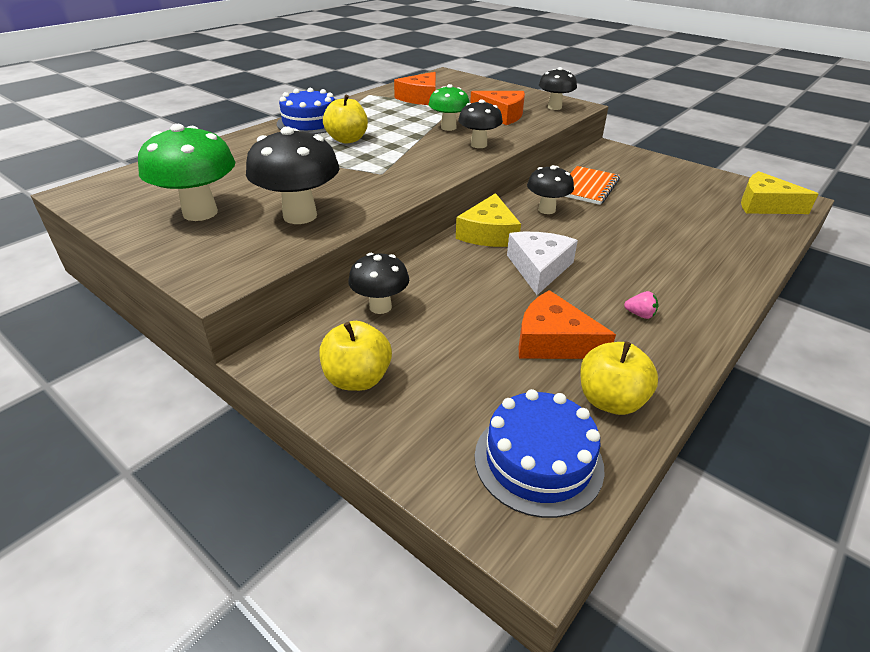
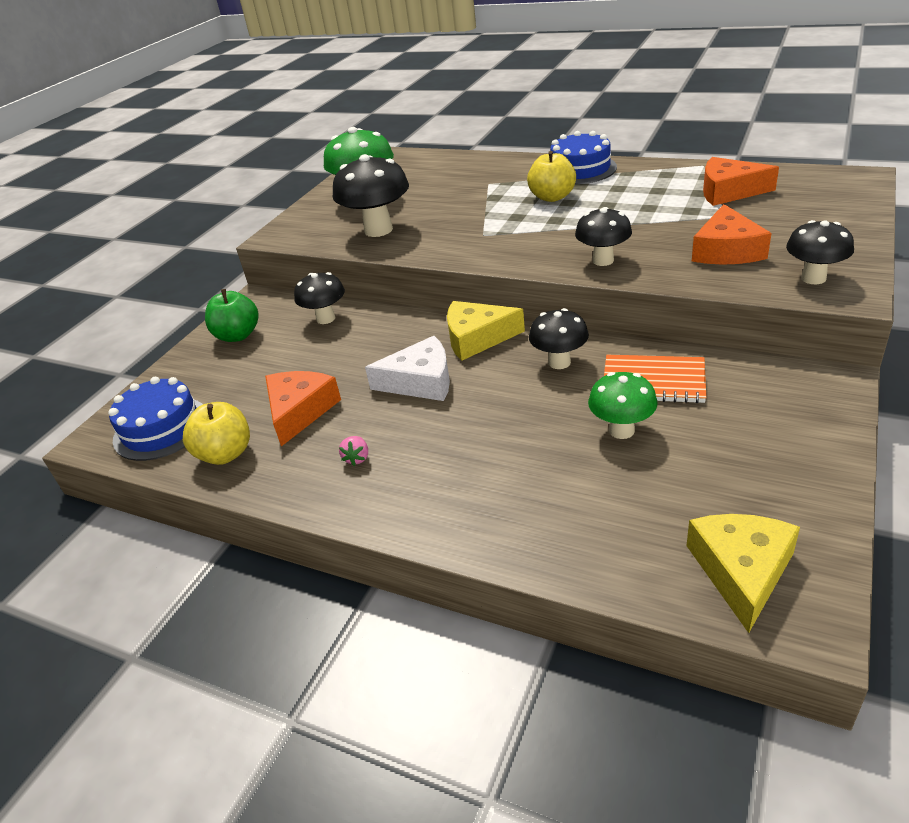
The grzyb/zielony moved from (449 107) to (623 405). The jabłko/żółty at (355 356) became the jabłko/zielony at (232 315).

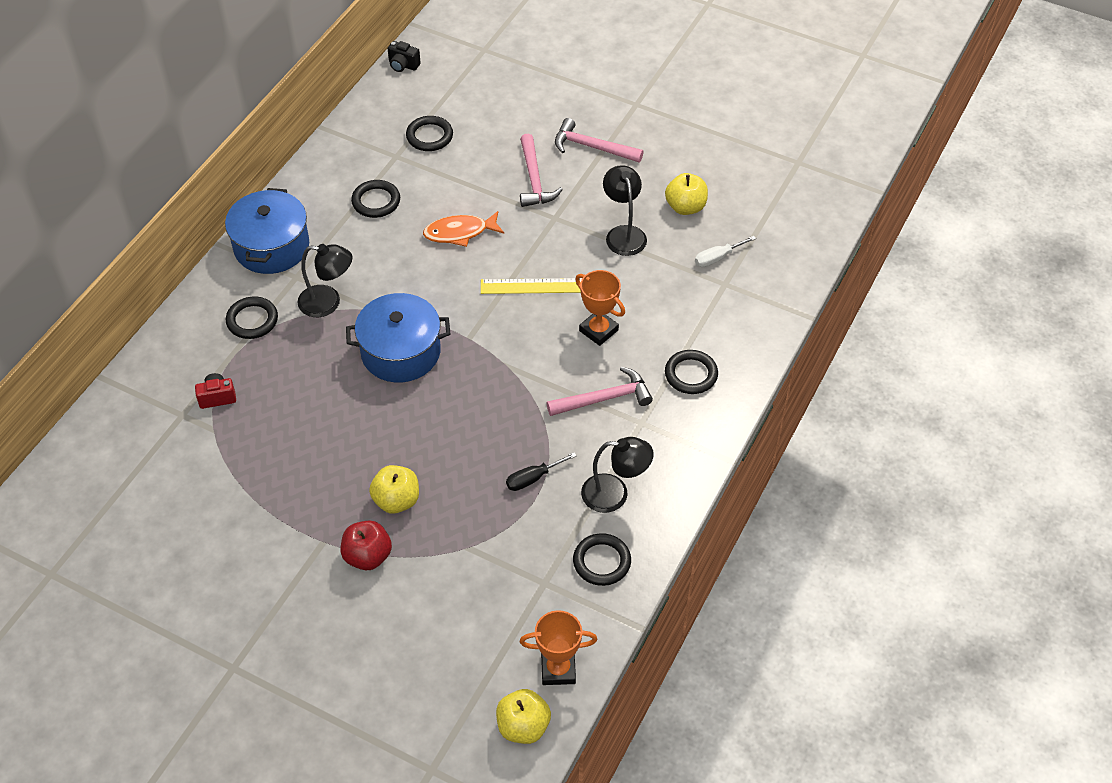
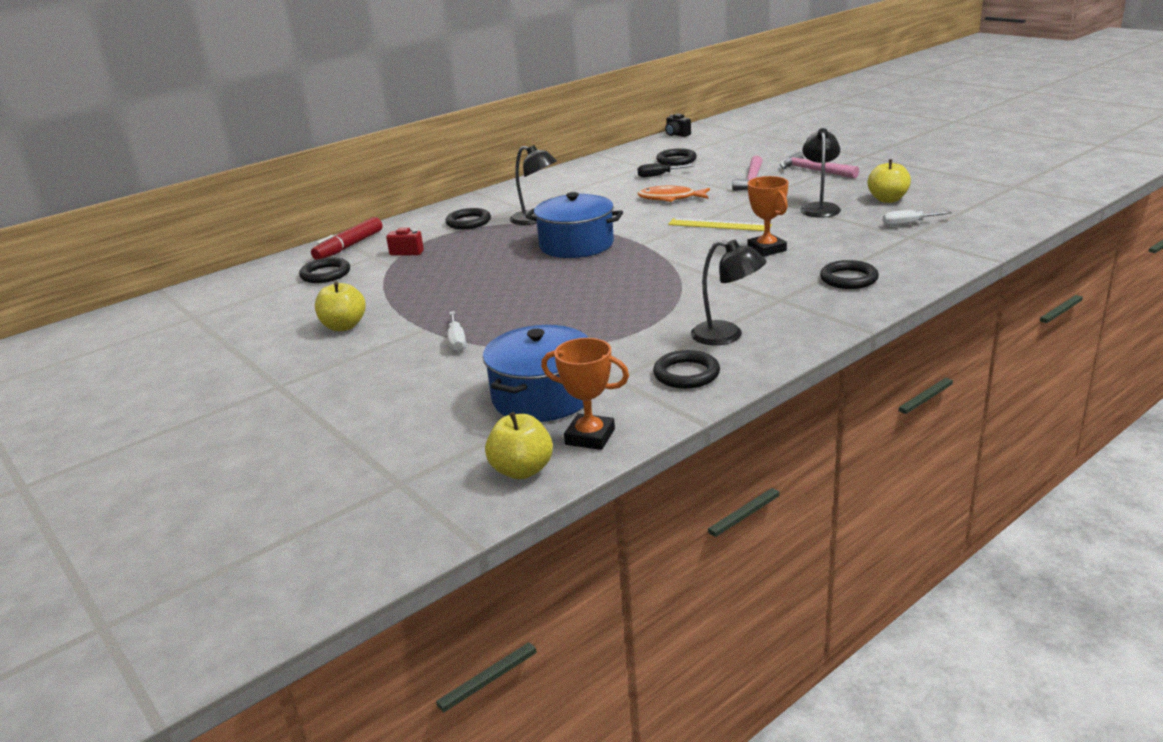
The młotek/różowy at (600 391) disappeared. The flamaster/czerwony at (346 238) appeared. The garnek/niebieski moved from (267 231) to (536 373). The pierścień/czarny moved from (375 199) to (324 270). The jabłko/żółty moved from (394 489) to (340 306). The śrubokręt/czarny moved from (541 471) to (666 170). The jabłko/czerwony at (366 545) was replaced by the śrubokręt/biały at (456 331).

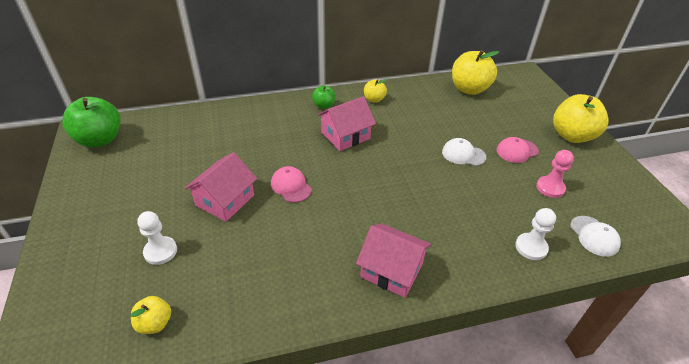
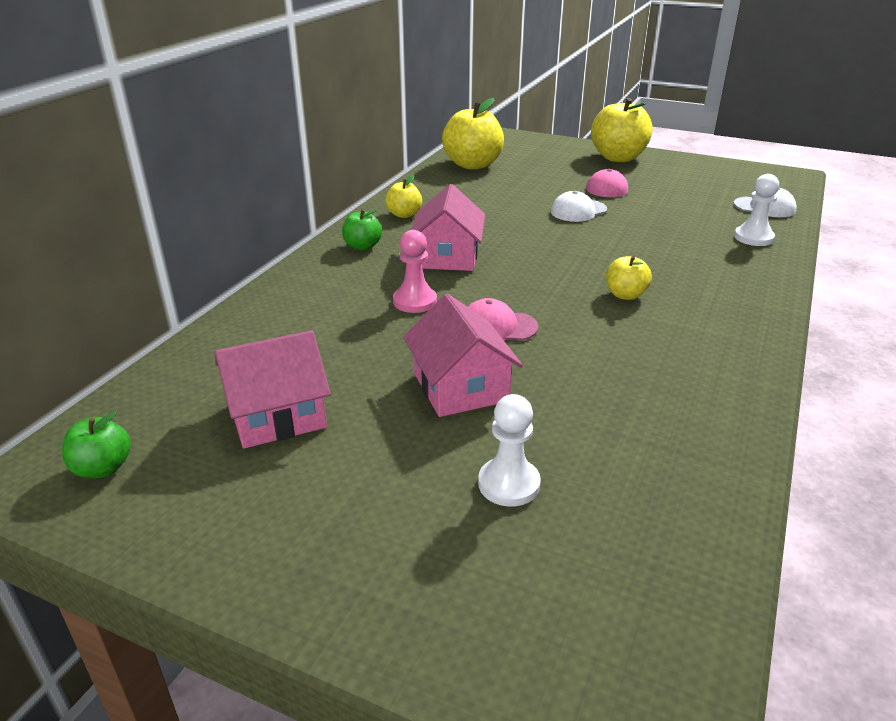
The jabłko/żółty moved from (151 315) to (629 278). The domek/różowy moved from (394 261) to (273 389). The pionek/różowy moved from (555 174) to (415 271). The jabłko/zielony at (91 122) changed to 0.52 times the size.

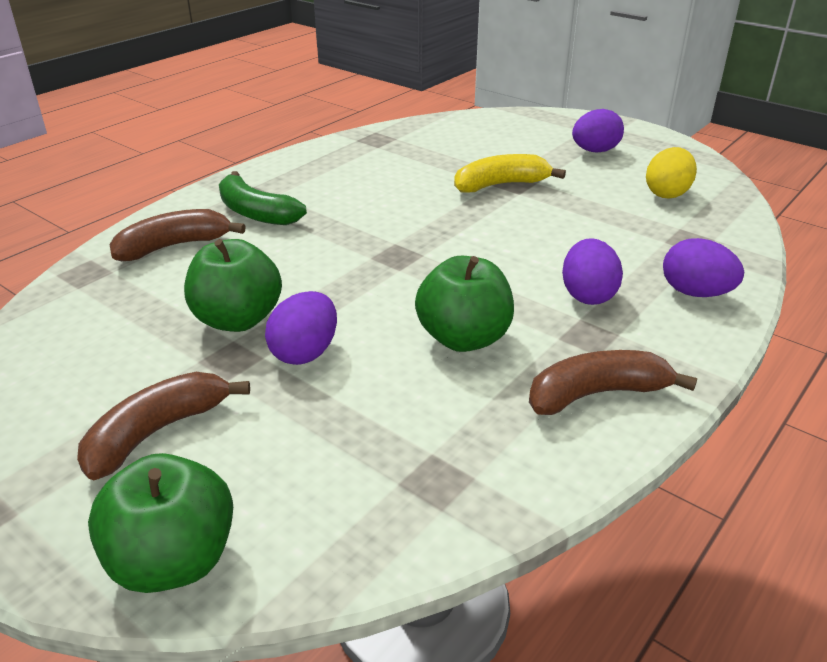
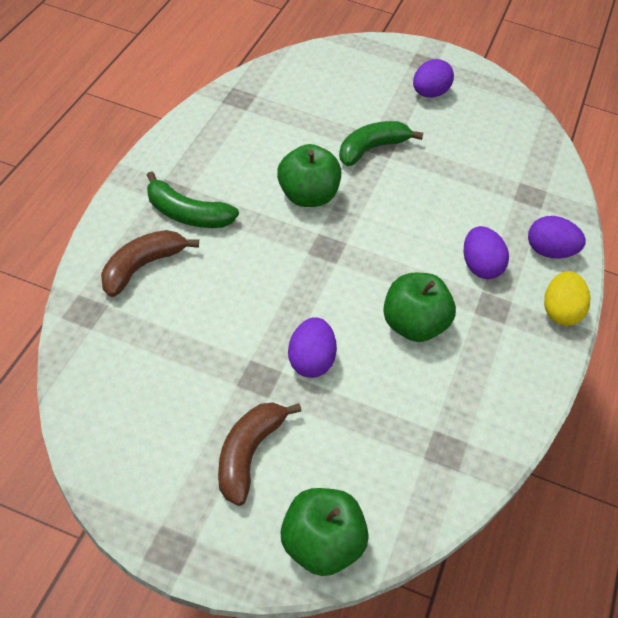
The banan/brązowy at (613 382) disappeared. The jabłko/zielony moved from (233 285) to (309 175). The jajko/żółty moved from (671 172) to (567 298). The banan/żółty at (510 173) became the banan/zielony at (381 143).

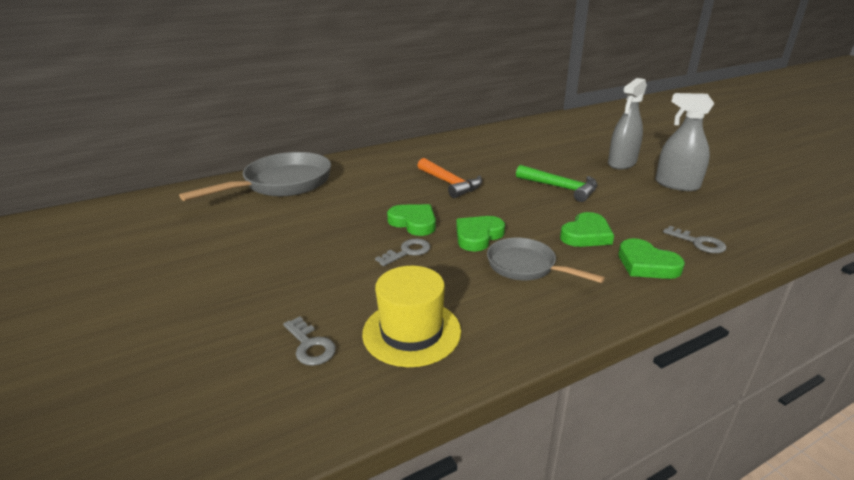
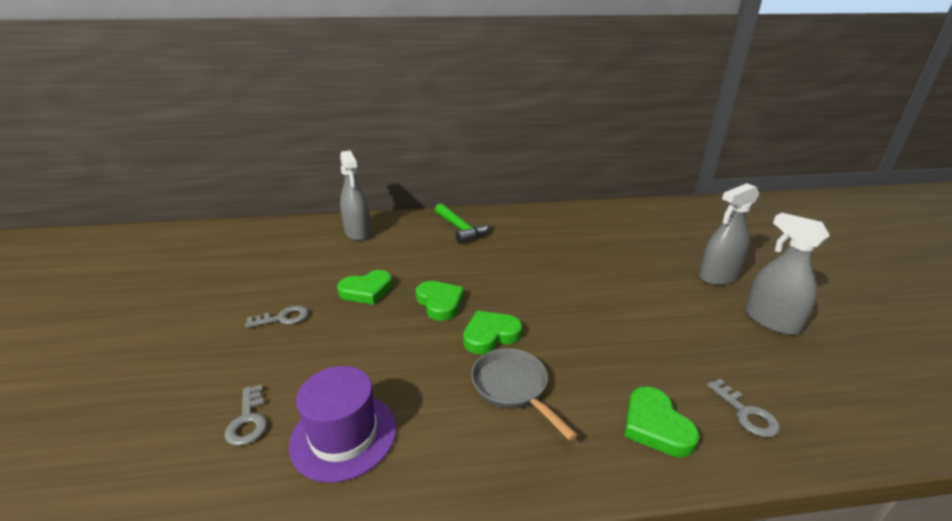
The młotek/pomarańczowy at (449 178) disappeared. The klucz/szary moved from (403 252) to (276 316). The młotek/zielony moved from (556 183) to (462 223). The serce/zielony moved from (587 229) to (365 287). The patelnia/szary at (255 176) was replaced by the spryskiwacz/szary at (355 195). The kapelusz/żółty at (411 316) became the kapelusz/fioletowy at (342 424).

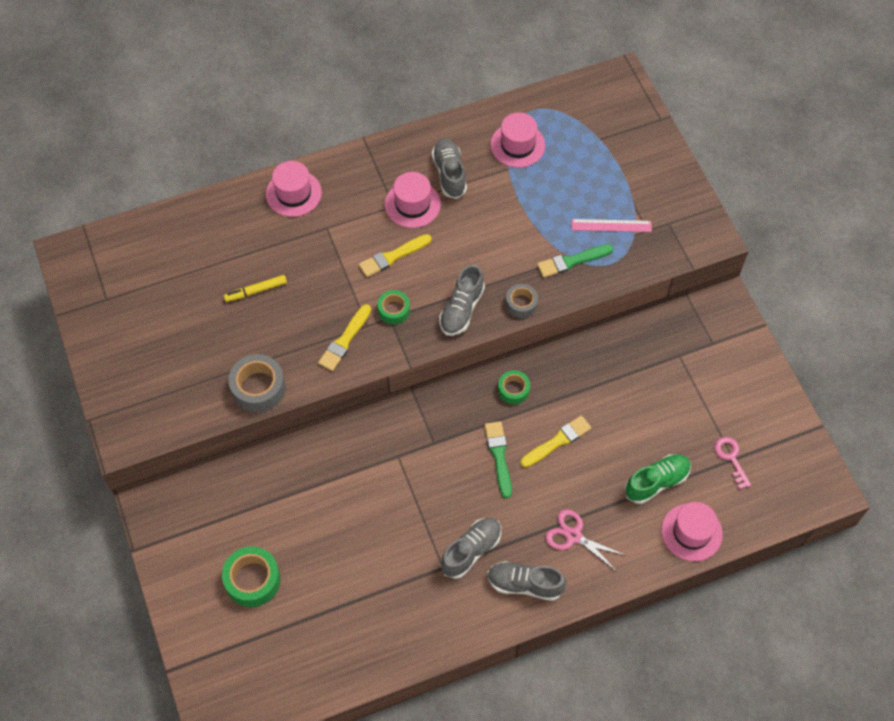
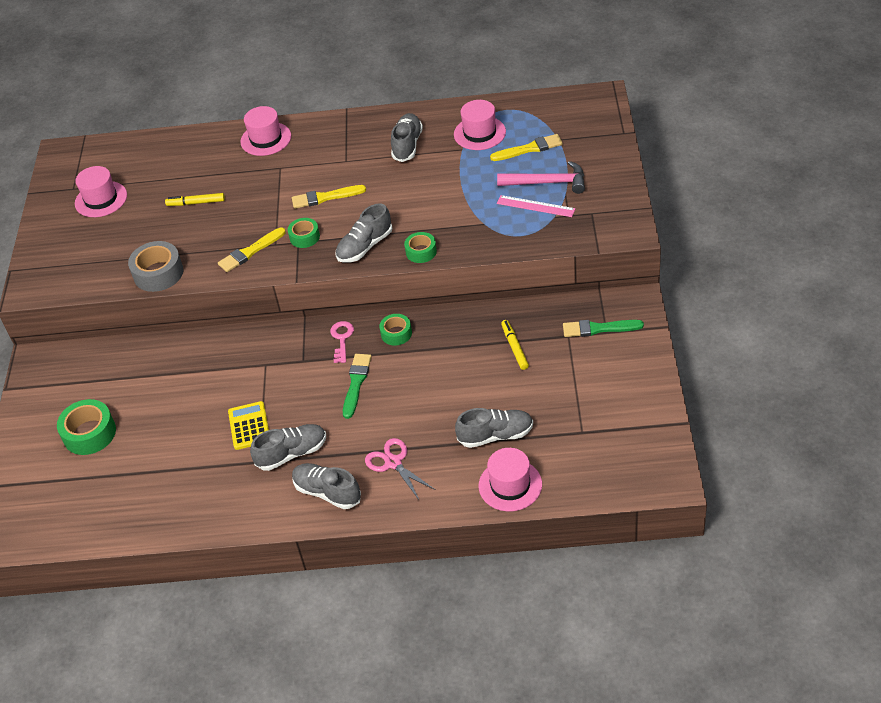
The kalkulator/żółty at (248 425) appeared. The młotek/różowy at (541 177) appeared. The flamaster/żółty at (515 345) appeared. The kapelusz/różowy moved from (413 200) to (101 191). The pędzel/żółty moved from (556 441) to (526 147). The pędzel/zielony moved from (575 261) to (603 328). The klucz/różowy moved from (732 463) to (342 342). The taśma klejąca/szary at (522 301) became the taśma klejąca/zielony at (420 247). The but/zielony at (658 479) became the but/szary at (494 428).

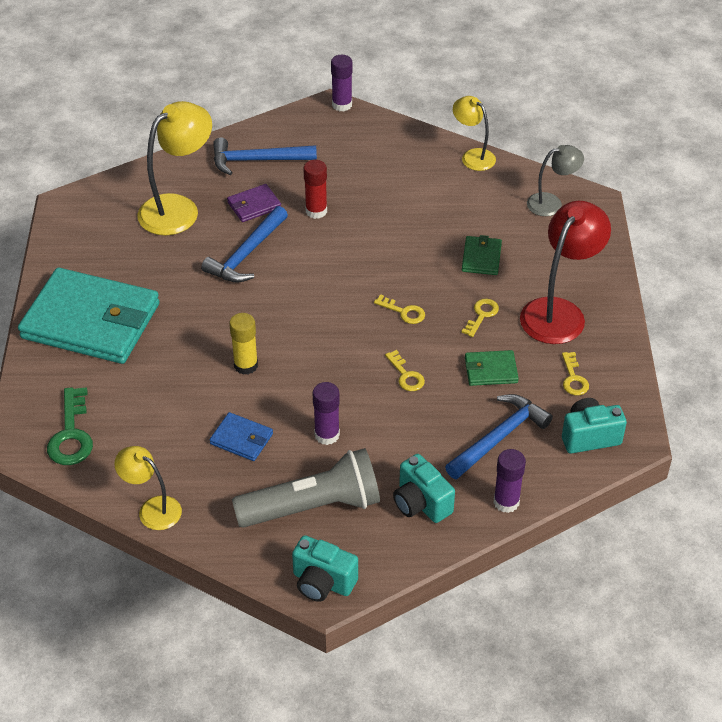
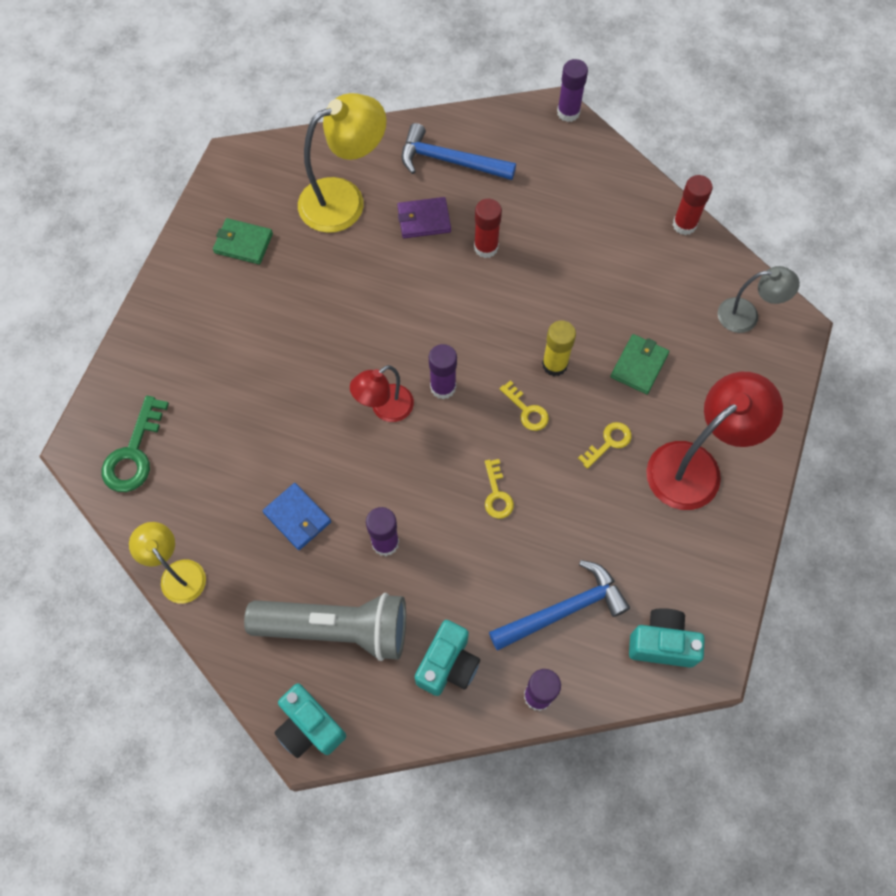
The portfel/turkusowy at (89 316) disappeared. The młotek/niebieski at (244 244) disappeared. The klucz/żółty at (575 373) disappeared. The lampka/czerwony at (382 393) appeared. The klej w sztyfcie/fioletowy at (443 371) appeared. The klej w sztyfcie/żółty moved from (243 344) to (559 348). The portfel/zielony moved from (492 368) to (243 241). The lampka/żółty at (474 133) was replaced by the klej w sztyfcie/czerwony at (693 205). The aparat fotograficzny/turkusowy at (424 488) turned 135 degrees counterclockwise.

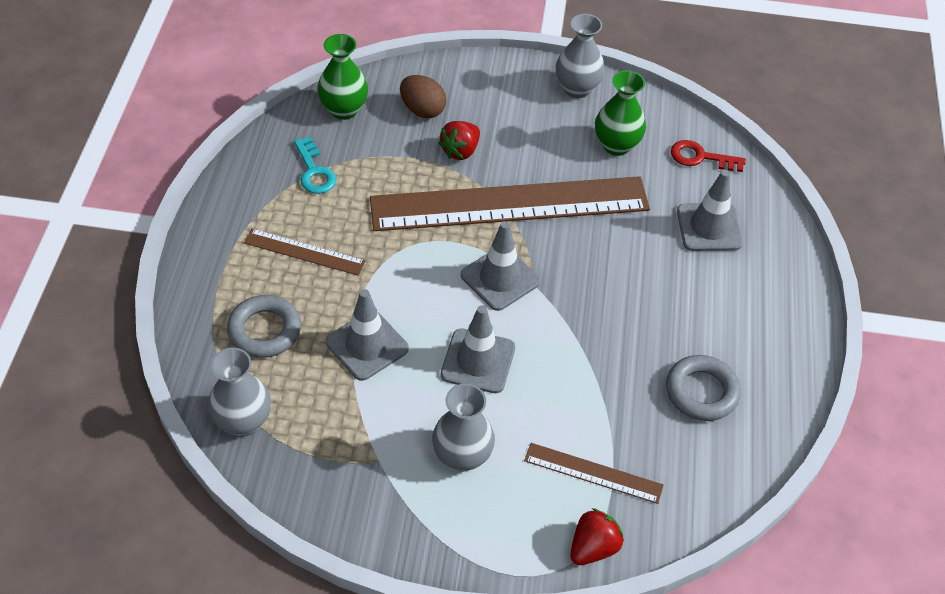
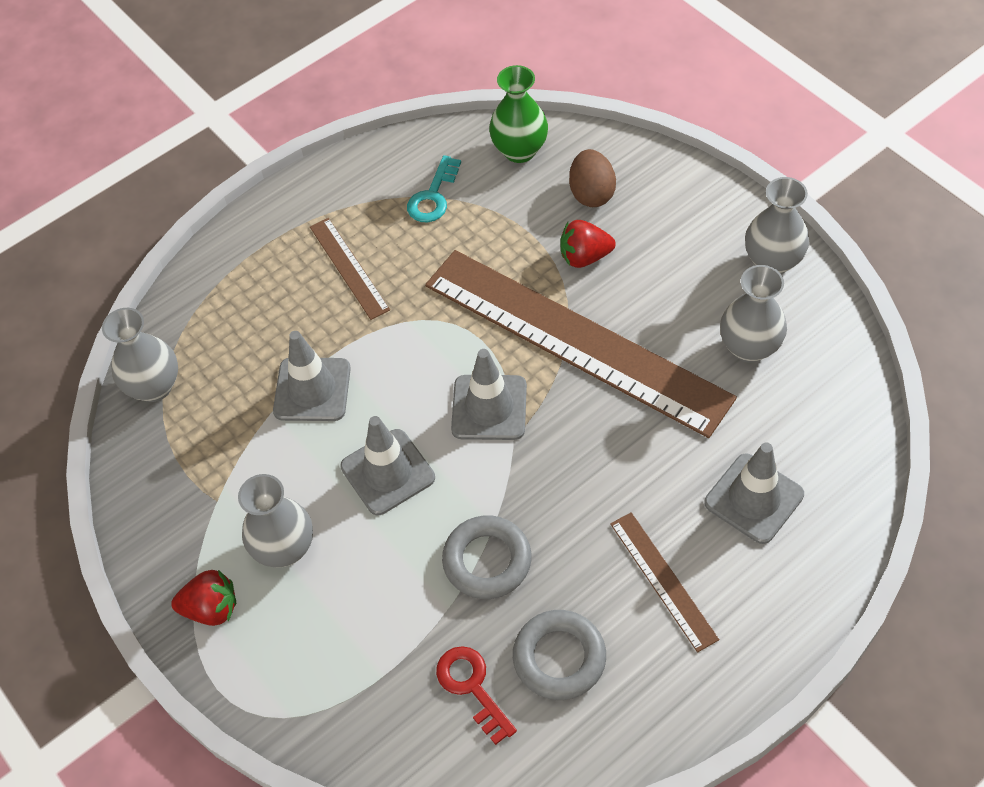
The pierścień/szary moved from (264 326) to (486 557). The linijka/brązowy moved from (594 473) to (665 582). The truskawka/czerwony moved from (597 536) to (203 598). The klucz/czerwony moved from (708 156) to (476 695). The wazon/zielony at (620 113) became the wazon/szary at (753 314).

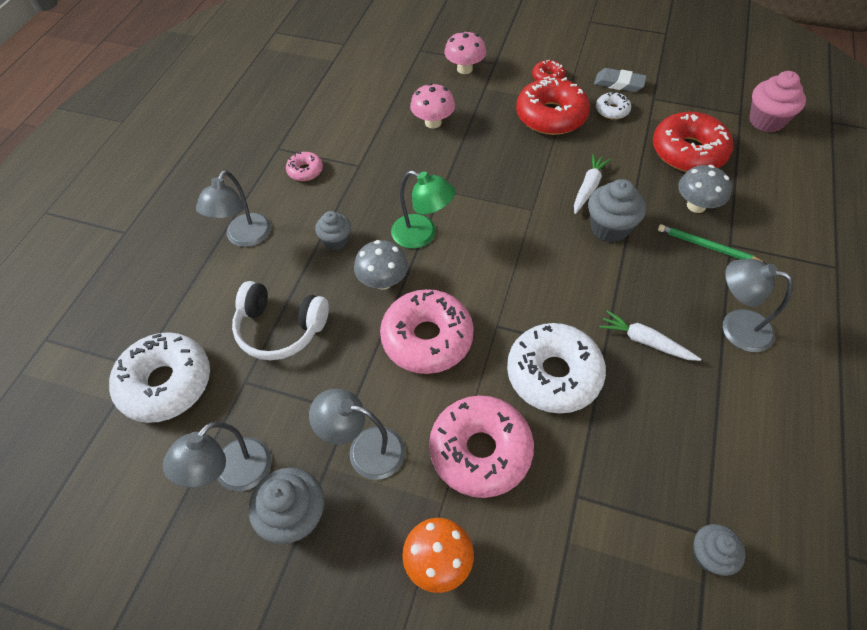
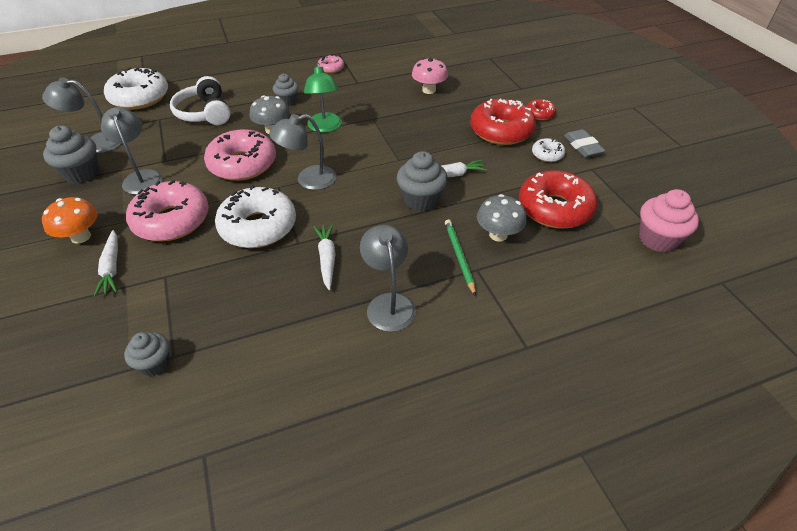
The grzyb/różowy at (465 52) disappeared. The marchewka/biały at (106 263) appeared. The lampka/szary moved from (233 208) to (303 152).

